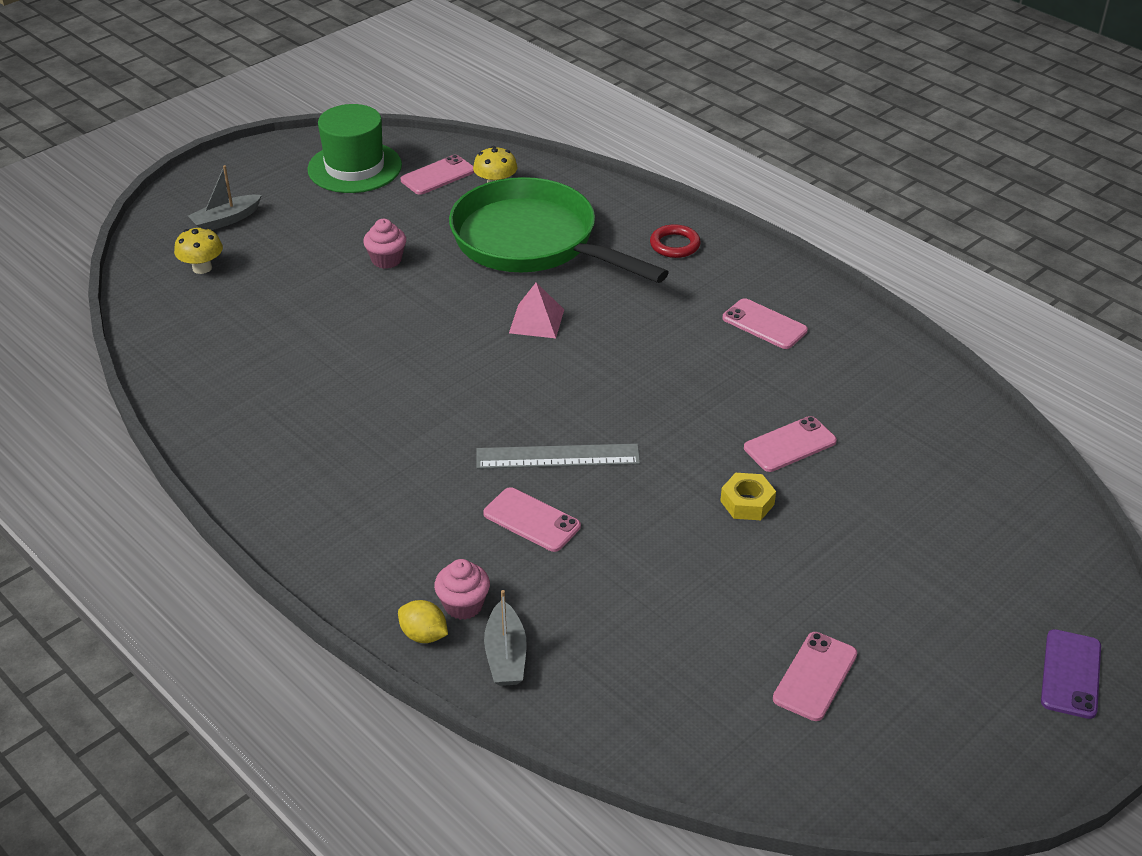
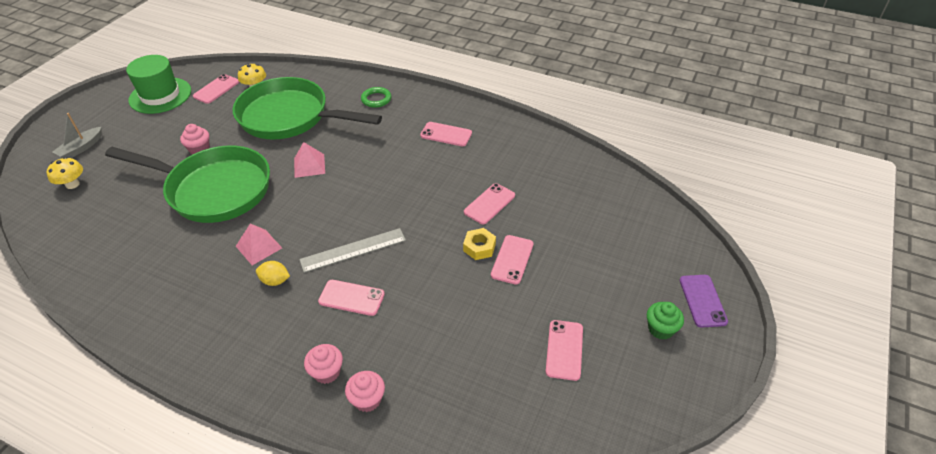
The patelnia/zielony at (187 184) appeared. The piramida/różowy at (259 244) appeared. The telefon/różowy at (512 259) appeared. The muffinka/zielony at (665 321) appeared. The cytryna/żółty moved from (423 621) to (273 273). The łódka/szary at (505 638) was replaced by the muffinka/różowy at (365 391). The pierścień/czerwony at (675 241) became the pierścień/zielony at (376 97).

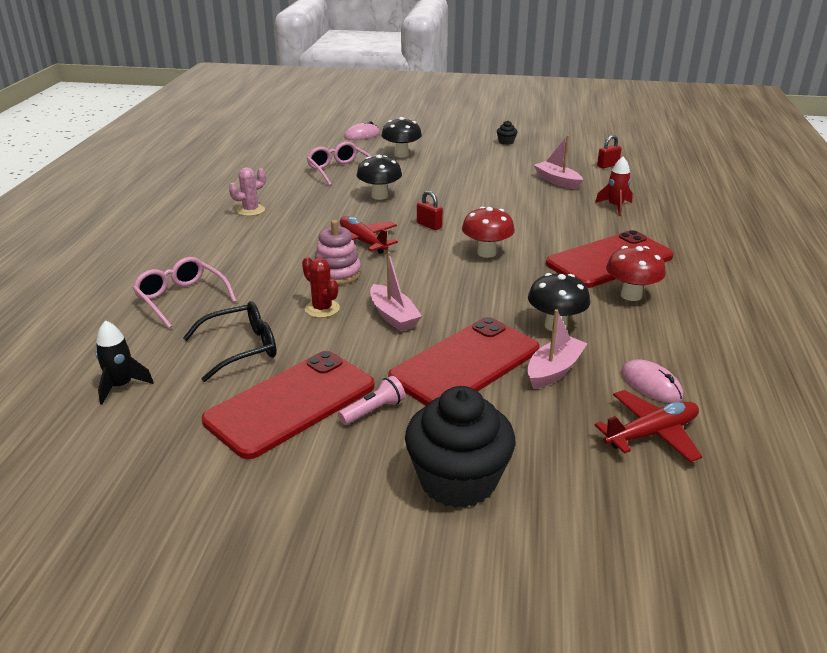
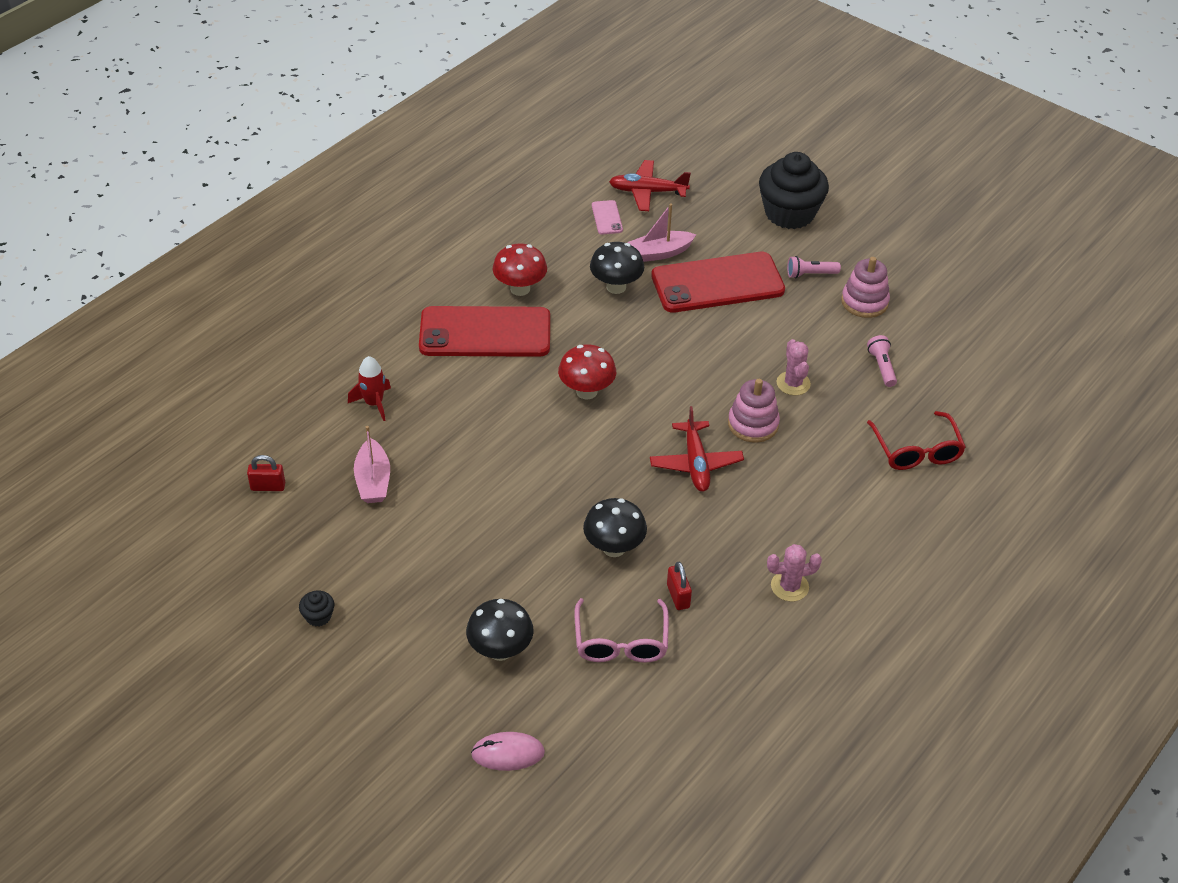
The rakieta/czarny at (124 362) disappeared. The łódka/różowy at (396 291) disappeared. The kłódka/czerwony moved from (430 210) to (679 586). The okulary/czarny at (230 341) was replaced by the latarka/różowy at (882 361). The telefon/czerwony at (288 405) was replaced by the zabawka nakładanka/różowy at (865 287). The myszka/różowy at (652 381) was replaced by the telefon/różowy at (607 217). The okulary/różowy at (184 292) became the okulary/czerwony at (916 440). The kaktus/czerwony at (321 287) became the kaktus/różowy at (793 367).

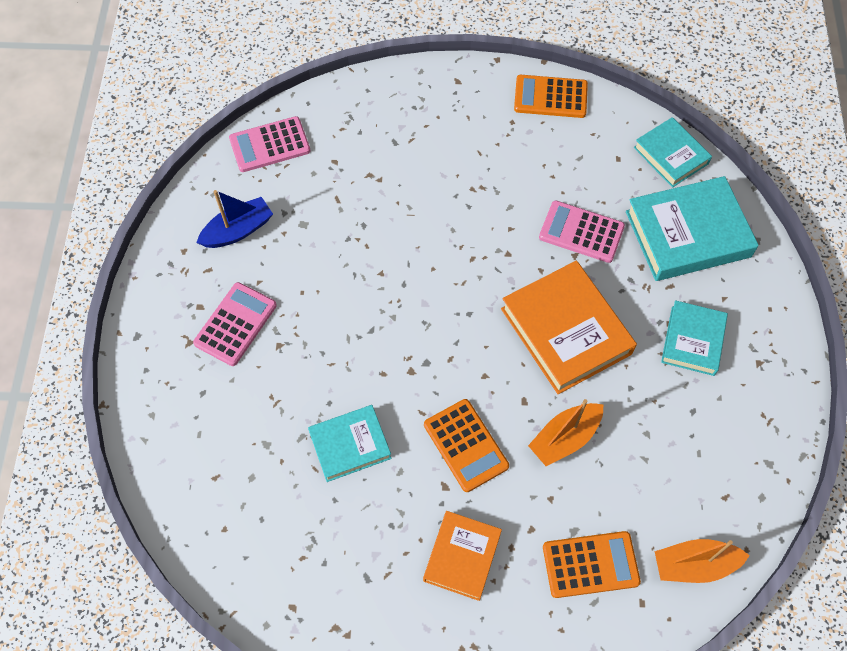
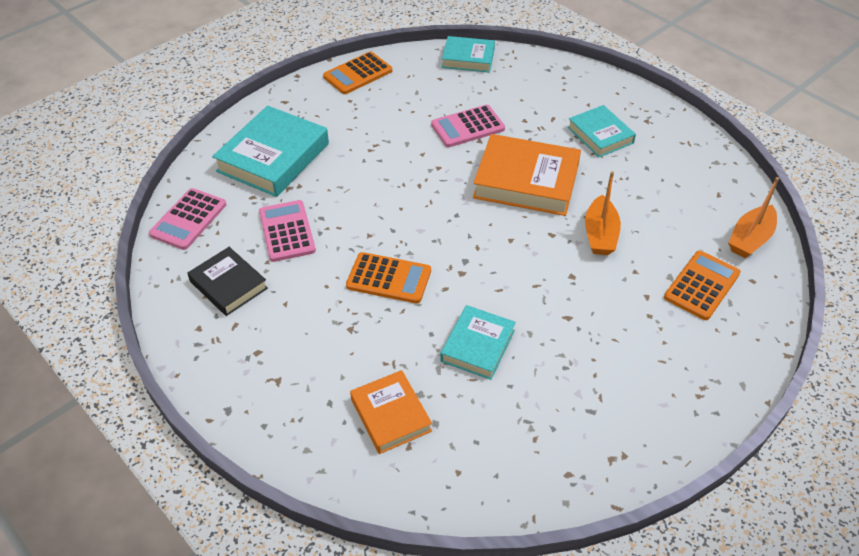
The kalkulator/różowy moved from (235 324) to (287 231). The książka/pomarańczowy moved from (462 556) to (391 412). The kalkulator/pomarańczowy moved from (466 445) to (388 278). The książka/turkusowy moved from (692 228) to (270 151). The łódka/niebieski at (234 219) was replaced by the książka/czarny at (227 281).

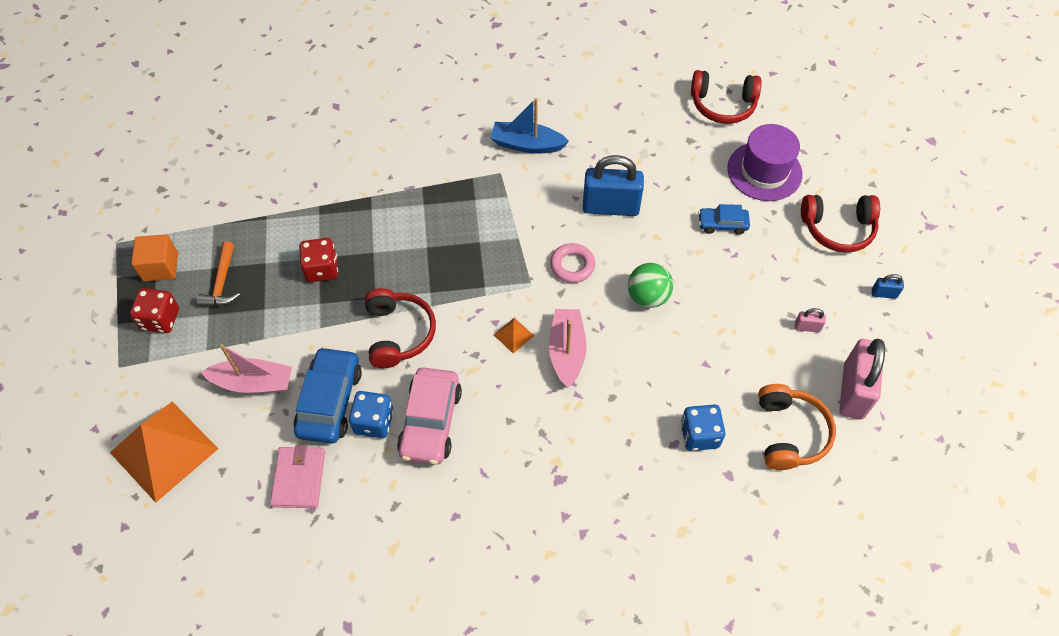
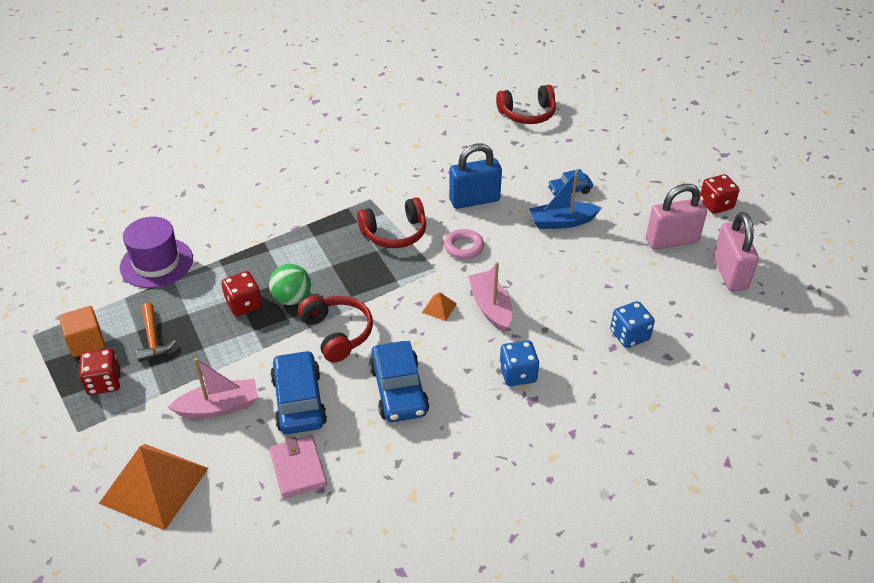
The słuchawki/pomarańczowy at (797 427) disappeared. The kostka do gry/niebieski moved from (371 414) to (519 363). The łódka/niebieski moved from (529 125) to (565 199). The piłka/zielony moved from (650 285) to (290 284). The kapelusz/fioletowy moved from (765 162) to (156 252). The słuchawki/czerwony moved from (840 224) to (391 222). The kłódka/niebieski at (888 286) was replaced by the kostka do gry/czerwony at (720 194). The samochód/różowy at (429 416) became the samochód/niebieski at (399 381). The kłódka/różowy at (810 320) changed to 2.34 times the size.

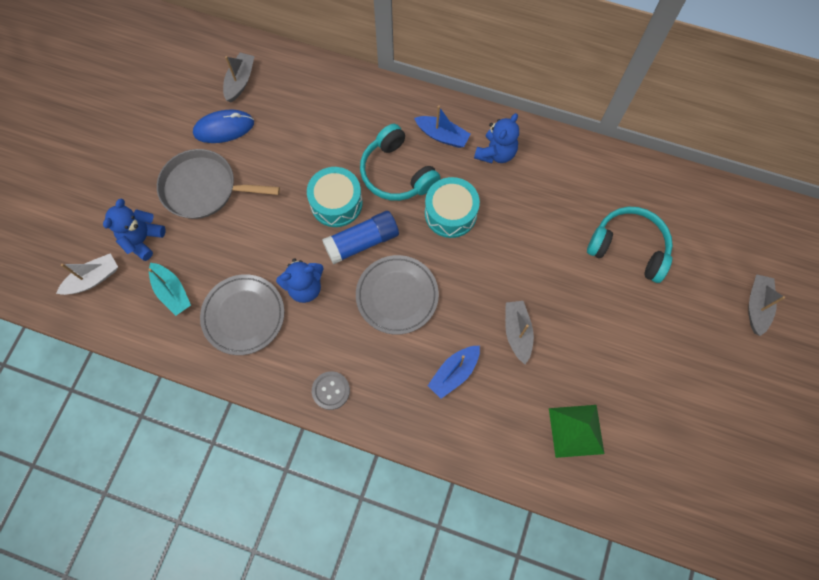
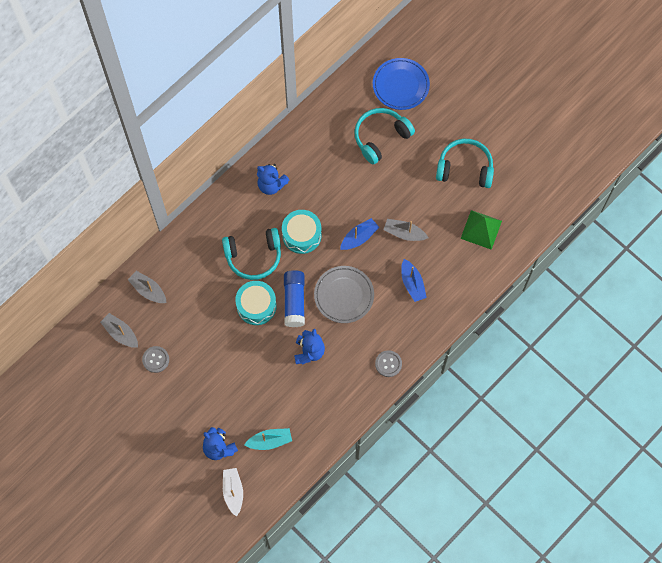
The patelnia/szary at (218 184) disappeared. The talerz/szary at (242 314) disappeared. The talerz/niebieski at (401 84) appeared. The słuchawki/turkusowy at (465 163) appeared. The łódka/niebieski moved from (442 126) to (359 234). The łódka/szary moved from (766 305) to (147 287). The myszka/niebieski at (223 126) was replaced by the guzik/szary at (155 359). The miś/niebieski at (496 138) turned 150 degrees clockwise.

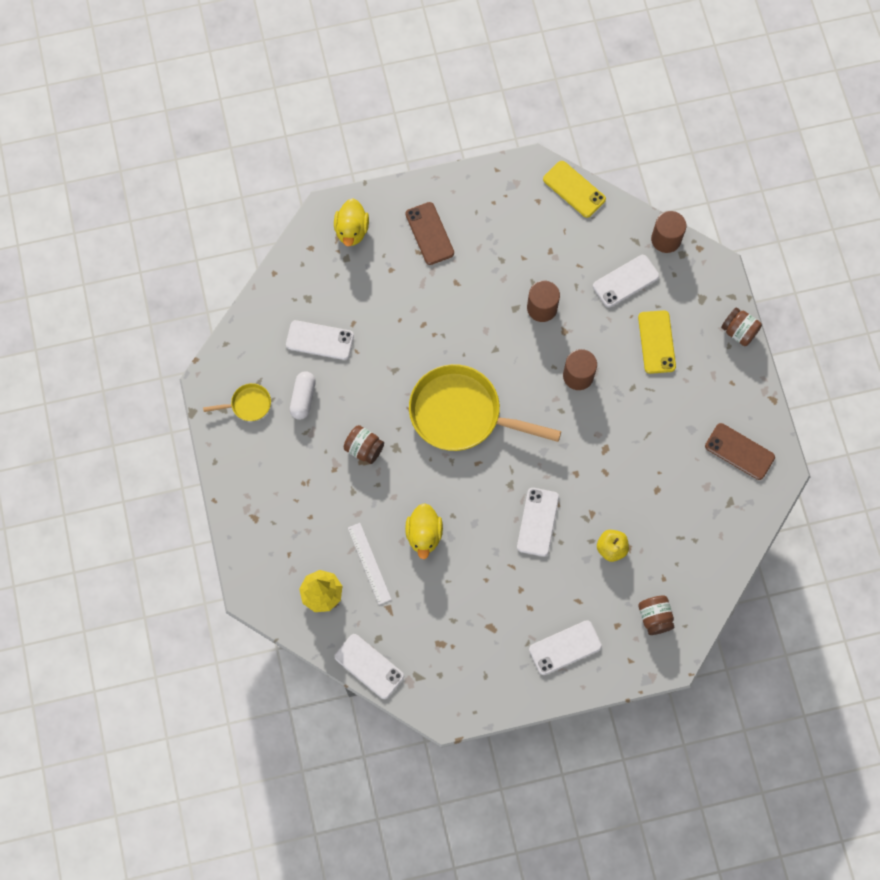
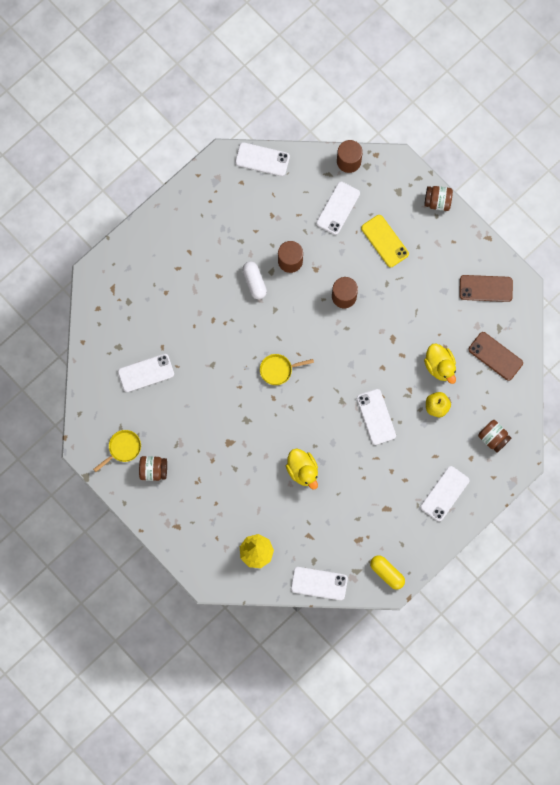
The linijka/biały at (370 564) disappeared. The kapsułka/żółty at (387 572) appeared. The kapsułka/biały moved from (303 395) to (254 280). The kaczka/żółty moved from (351 222) to (440 363). The słoik/brązowy moved from (364 444) to (153 468). The telefon/brązowy moved from (429 233) to (495 356). The telefon/żółty at (574 189) became the telefon/biały at (262 159). The patelnia/żółty at (485 407) changed to 0.44 times the size.

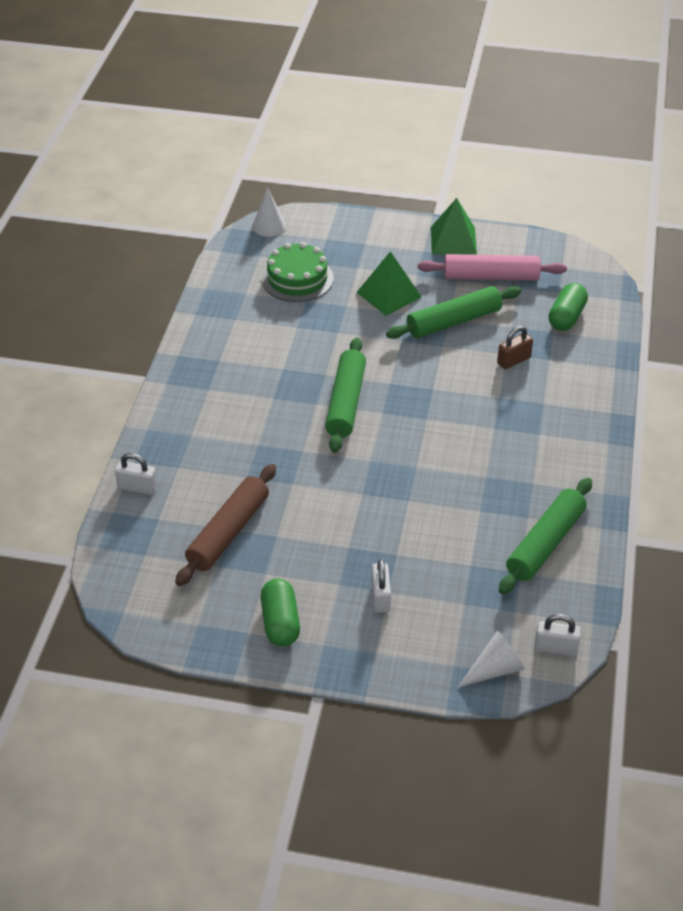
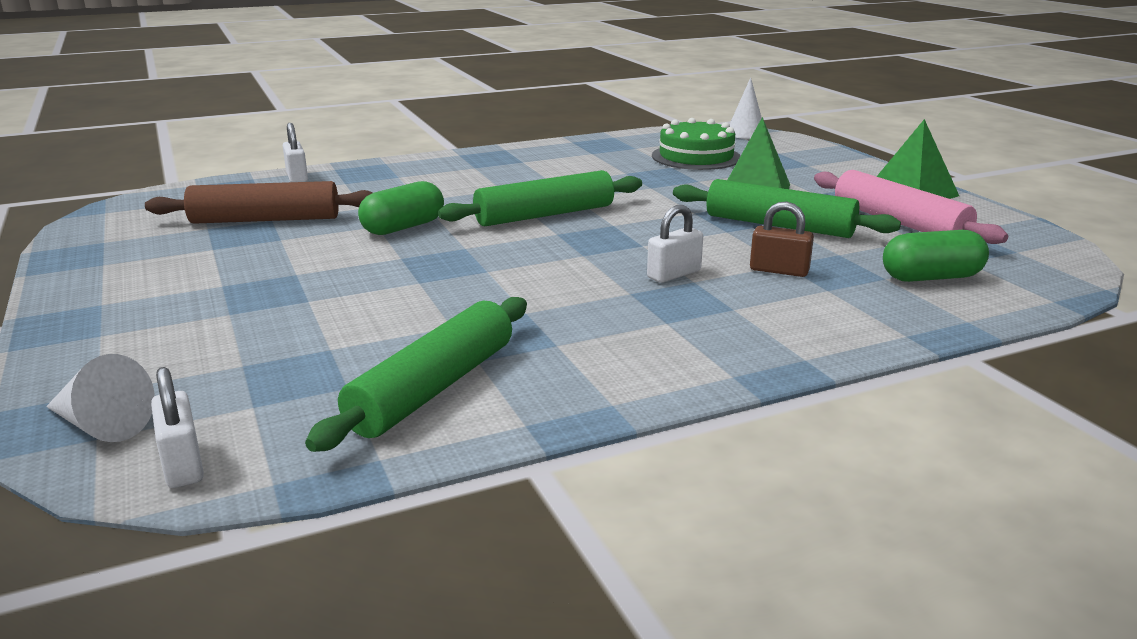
The kapsułka/zielony moved from (280 613) to (401 208). The kłódka/biały moved from (381 586) to (675 244). The wałek do ciasta/zielony at (545 536) turned 60 degrees counterclockwise.

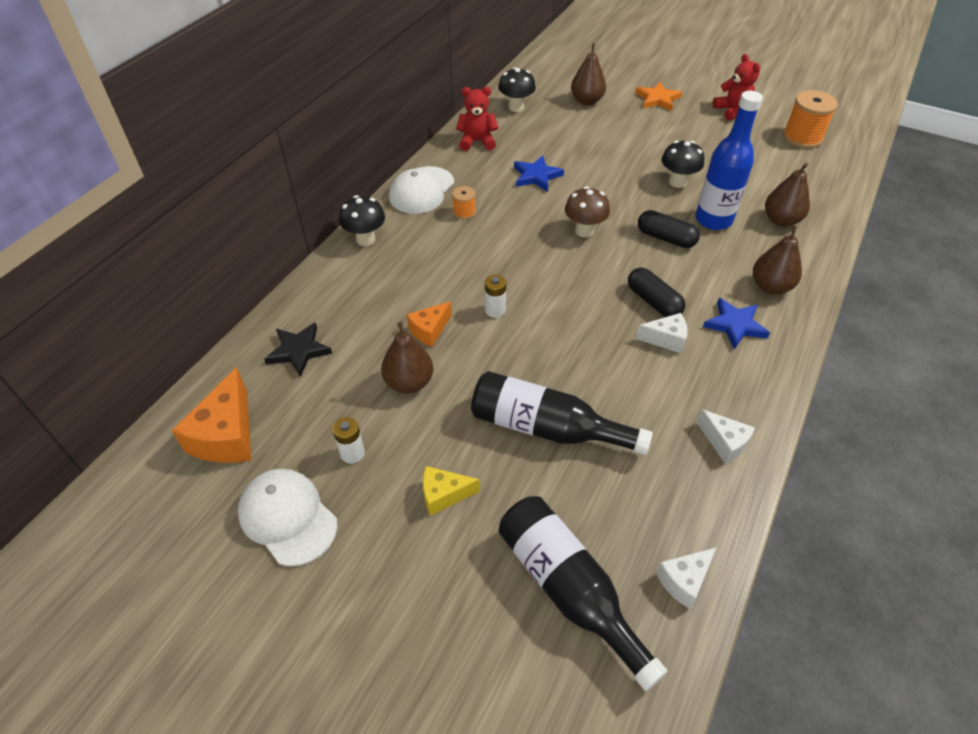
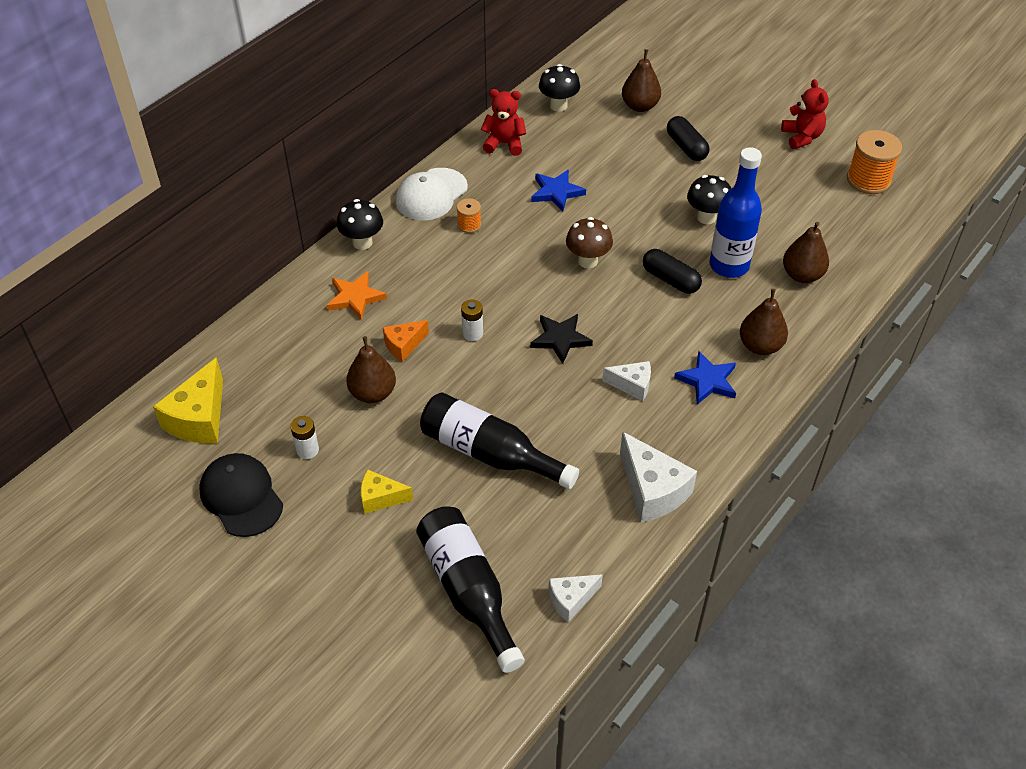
The gwiazda/czarny moved from (298 349) to (561 339). The kapsułka/czarny moved from (656 292) to (688 138). The gwiazda/pomarańczowy moved from (658 96) to (357 295). The ser/pomarańczowy at (211 415) became the ser/żółty at (188 400). The czapka/biały at (287 517) became the czapka/czarny at (241 495). The ser/biały at (726 436) changed to 1.70 times the size.

